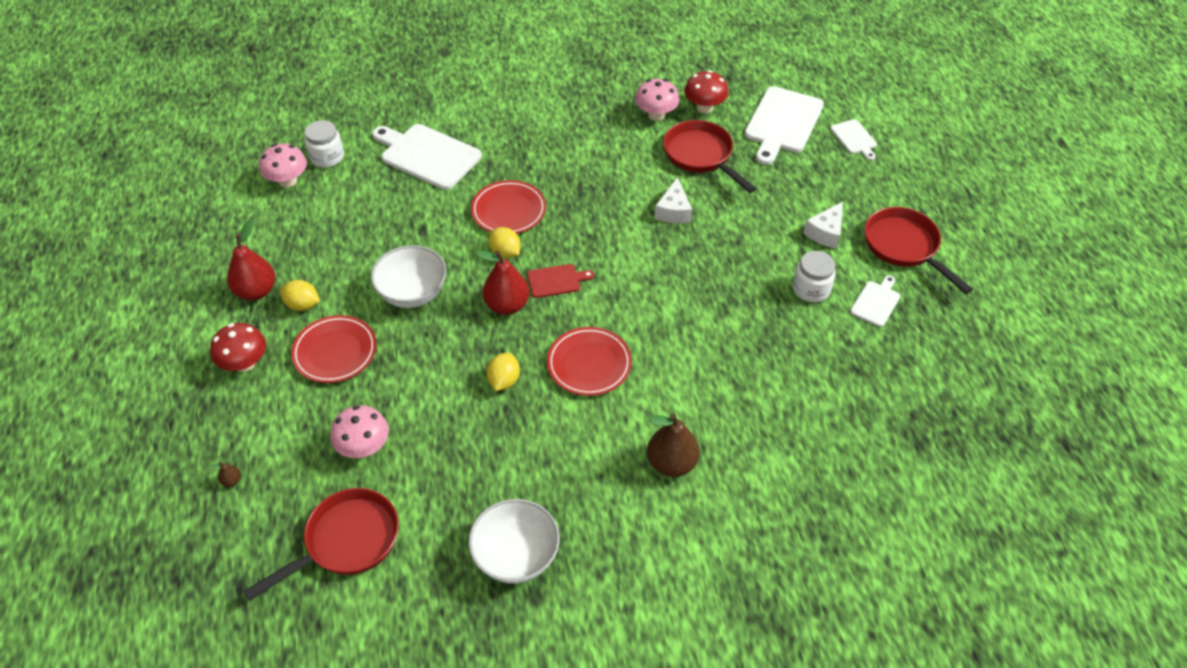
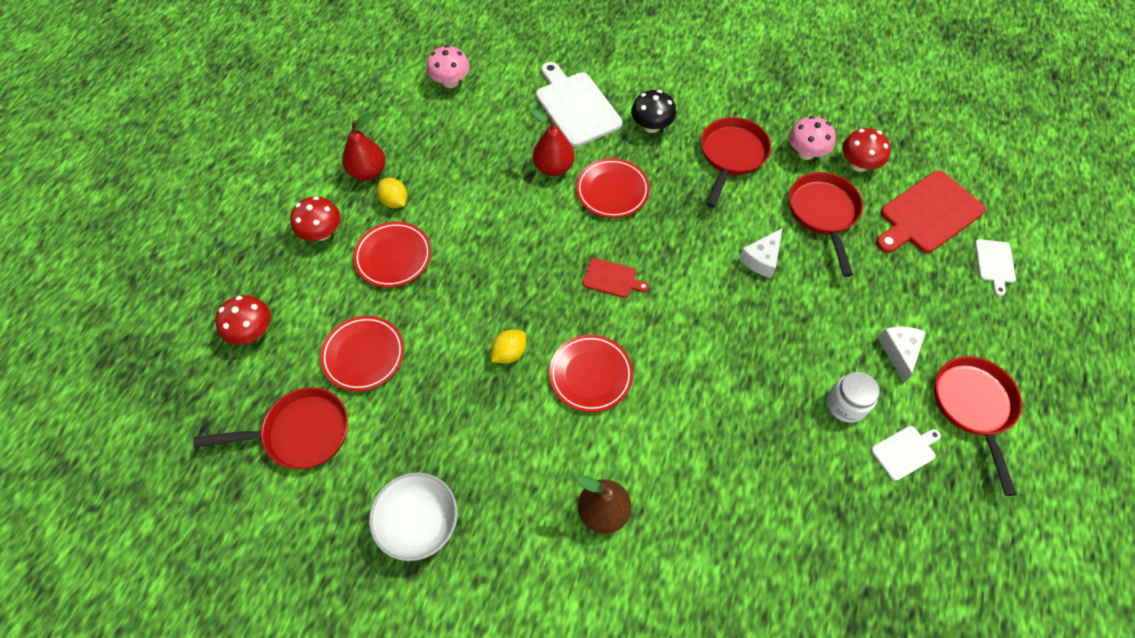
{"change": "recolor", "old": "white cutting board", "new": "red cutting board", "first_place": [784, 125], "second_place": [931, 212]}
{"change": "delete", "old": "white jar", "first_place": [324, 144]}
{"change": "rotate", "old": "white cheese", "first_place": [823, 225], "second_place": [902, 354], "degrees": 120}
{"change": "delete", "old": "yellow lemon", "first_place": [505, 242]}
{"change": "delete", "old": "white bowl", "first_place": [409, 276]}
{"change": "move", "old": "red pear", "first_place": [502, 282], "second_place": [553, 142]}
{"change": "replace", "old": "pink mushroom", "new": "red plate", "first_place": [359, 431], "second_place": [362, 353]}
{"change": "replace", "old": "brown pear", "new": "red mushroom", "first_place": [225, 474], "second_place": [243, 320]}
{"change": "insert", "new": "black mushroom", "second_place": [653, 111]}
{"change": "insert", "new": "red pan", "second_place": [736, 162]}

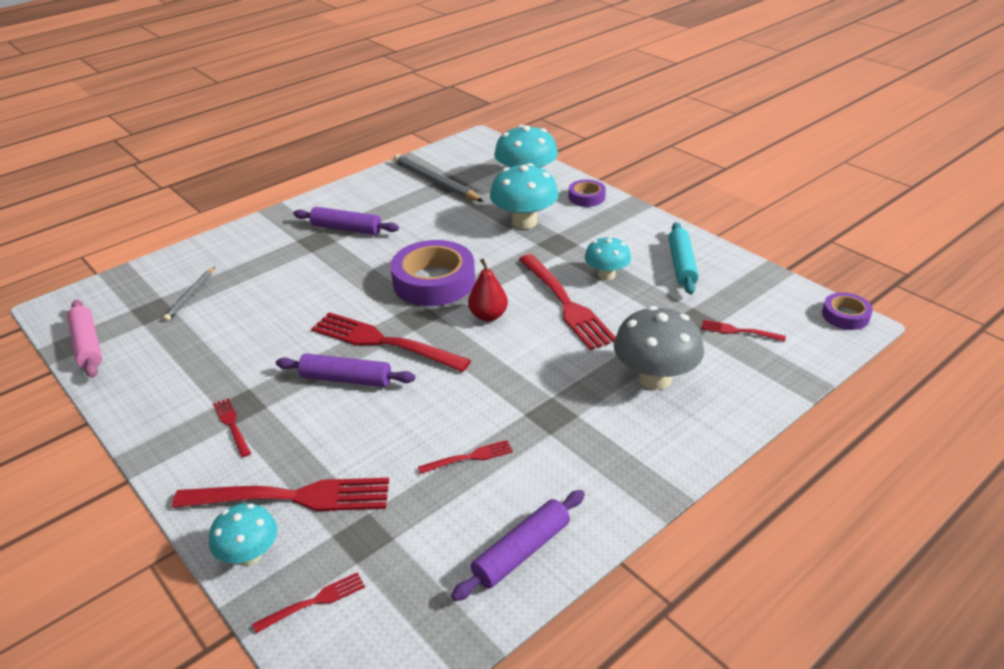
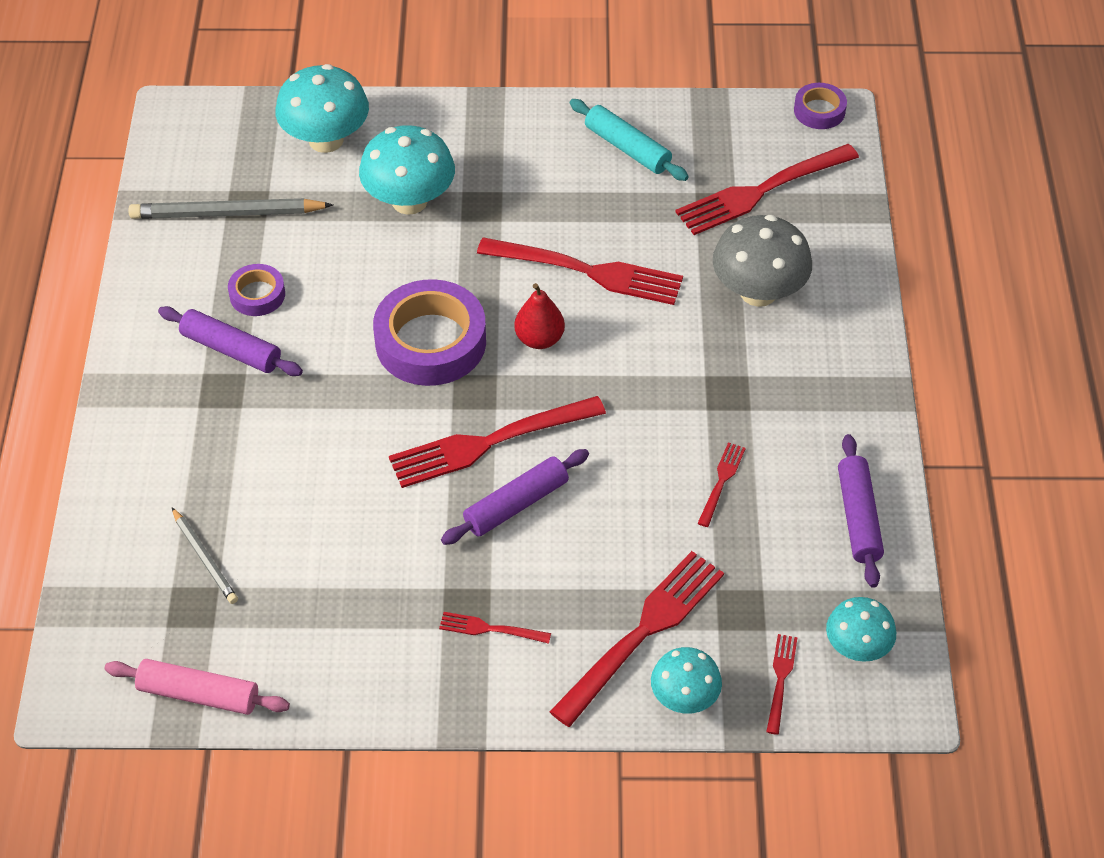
{"change": "move", "old": "purple tape", "first_place": [587, 193], "second_place": [256, 290]}
{"change": "rotate", "old": "purple rolling pin", "first_place": [346, 221], "second_place": [230, 341], "degrees": 60}
{"change": "move", "old": "turquoise mushroom", "first_place": [608, 258], "second_place": [861, 629]}
{"change": "resize", "old": "red fork", "first_place": [743, 331], "second_place": [767, 189], "factor": 2.13}

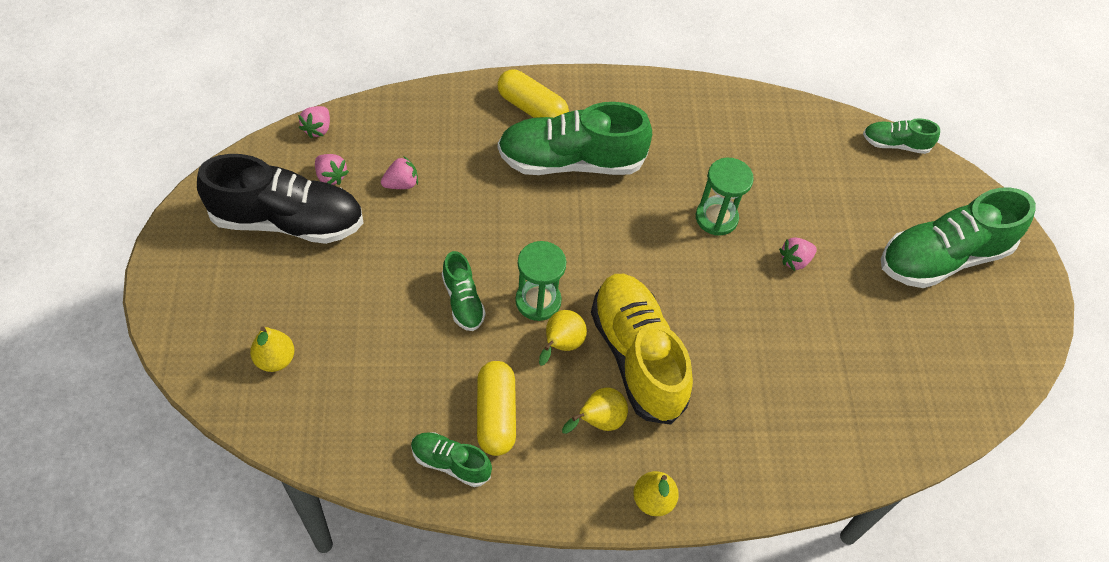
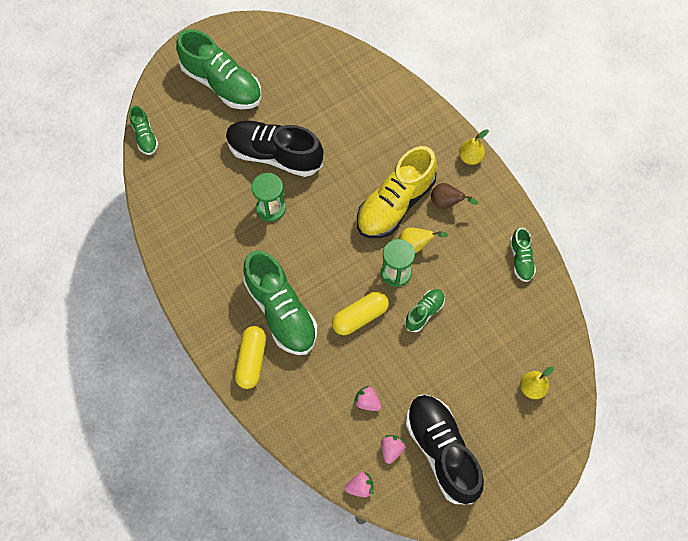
{"change": "replace", "old": "pink strawberry", "new": "black shoe", "first_place": [798, 254], "second_place": [275, 149]}
{"change": "move", "old": "yellow capsule", "first_place": [496, 408], "second_place": [360, 313]}
{"change": "recolor", "old": "yellow pear", "new": "brown pear", "first_place": [595, 410], "second_place": [454, 196]}

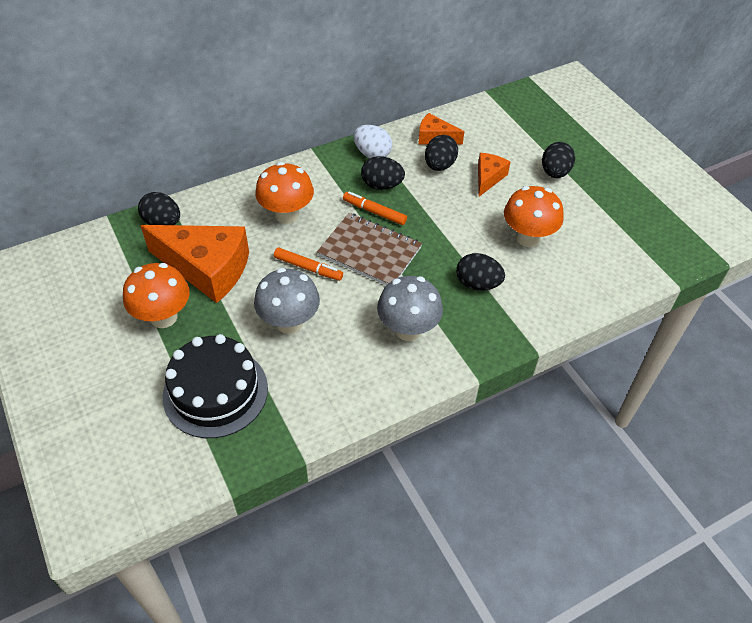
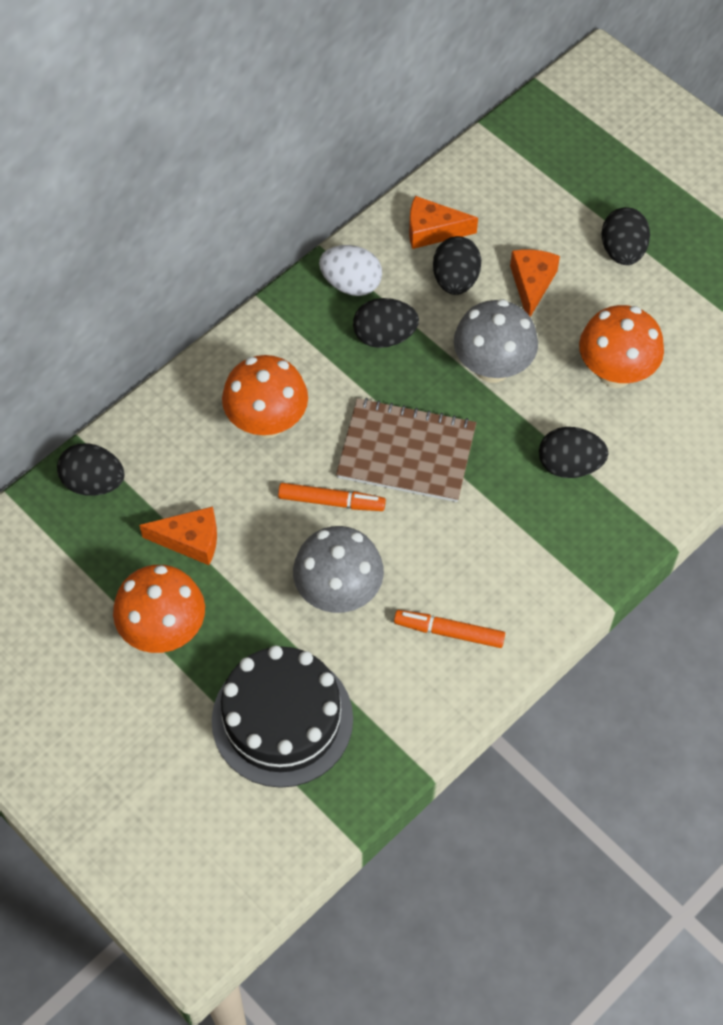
{"change": "move", "old": "orange marker", "first_place": [375, 208], "second_place": [449, 629]}
{"change": "resize", "old": "orange cheese", "first_place": [194, 264], "second_place": [178, 535], "factor": 0.5}
{"change": "move", "old": "grey mushroom", "first_place": [410, 308], "second_place": [496, 341]}

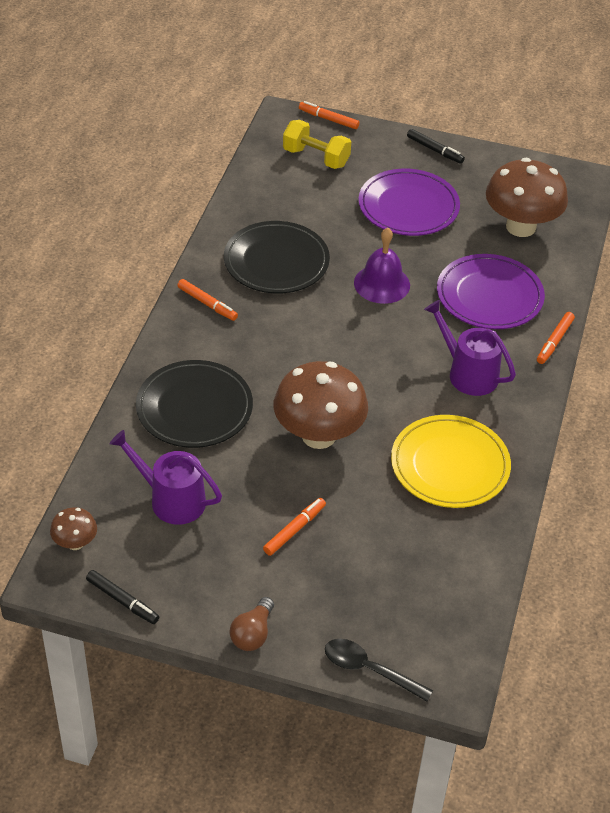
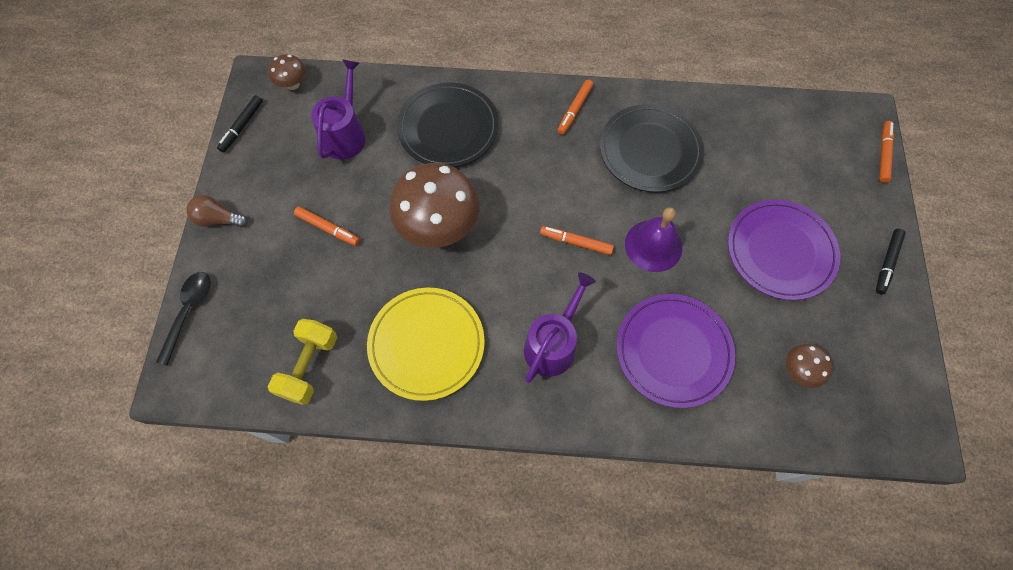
{"change": "move", "old": "yellow dumbbell", "first_place": [317, 144], "second_place": [302, 362]}
{"change": "resize", "old": "brown mushroom", "first_place": [527, 197], "second_place": [809, 366], "factor": 0.47}
{"change": "move", "old": "orange marker", "first_place": [556, 338], "second_place": [577, 240]}

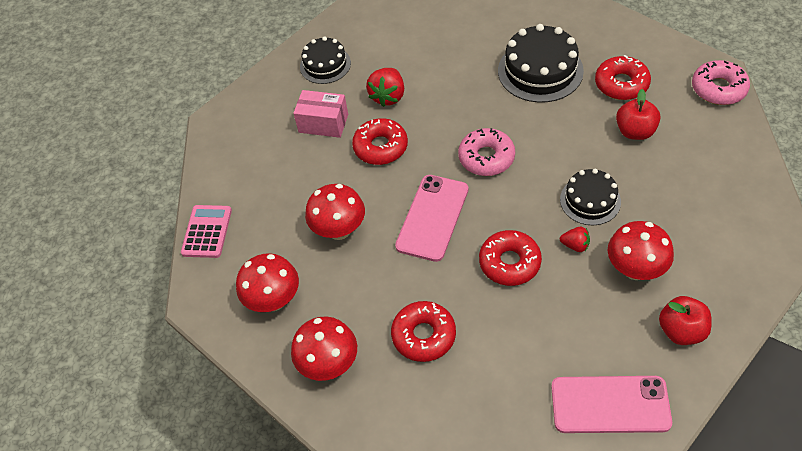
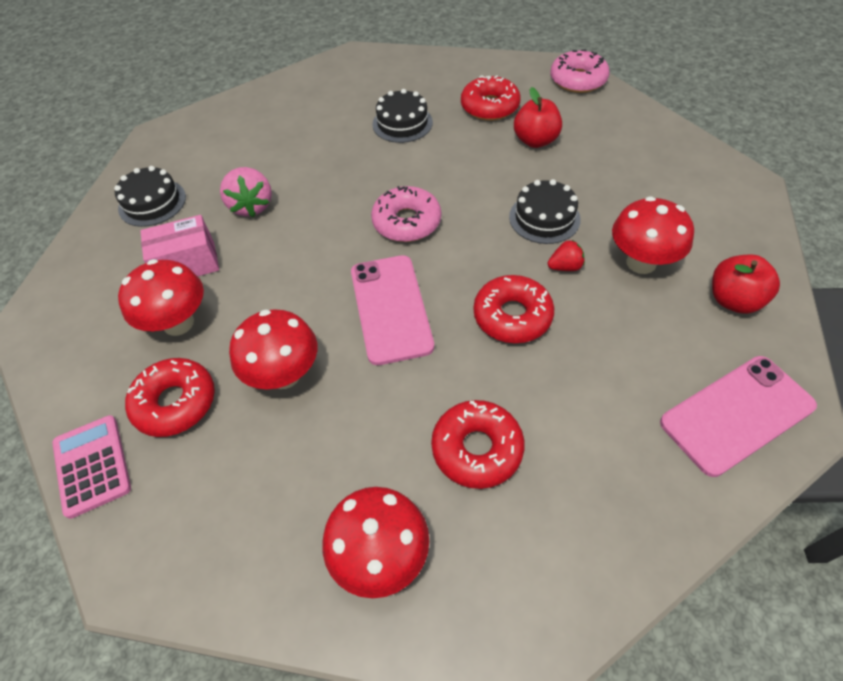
{"change": "resize", "old": "black cake", "first_place": [541, 63], "second_place": [402, 116], "factor": 0.63}
{"change": "recolor", "old": "red strawberry", "new": "pink strawberry", "first_place": [385, 87], "second_place": [246, 192]}
{"change": "move", "old": "red donut", "first_place": [380, 141], "second_place": [170, 397]}
{"change": "move", "old": "red mushroom", "first_place": [267, 282], "second_place": [161, 297]}

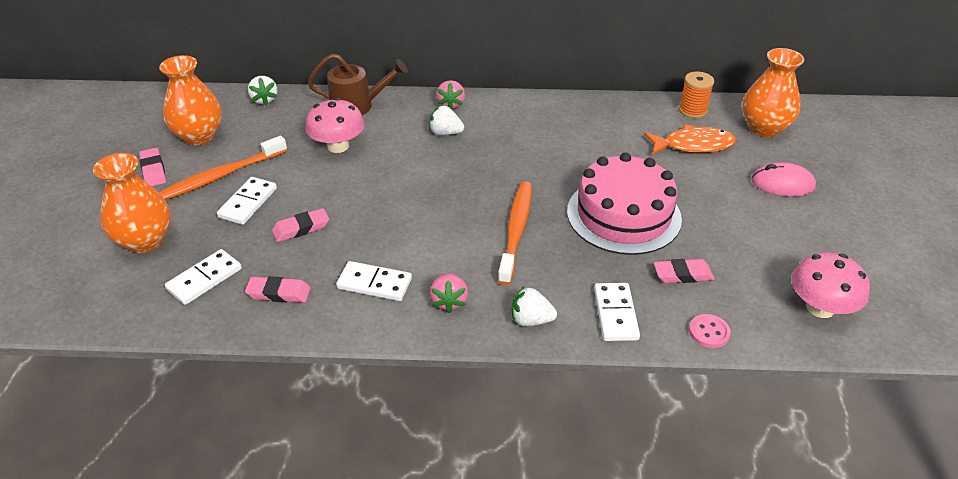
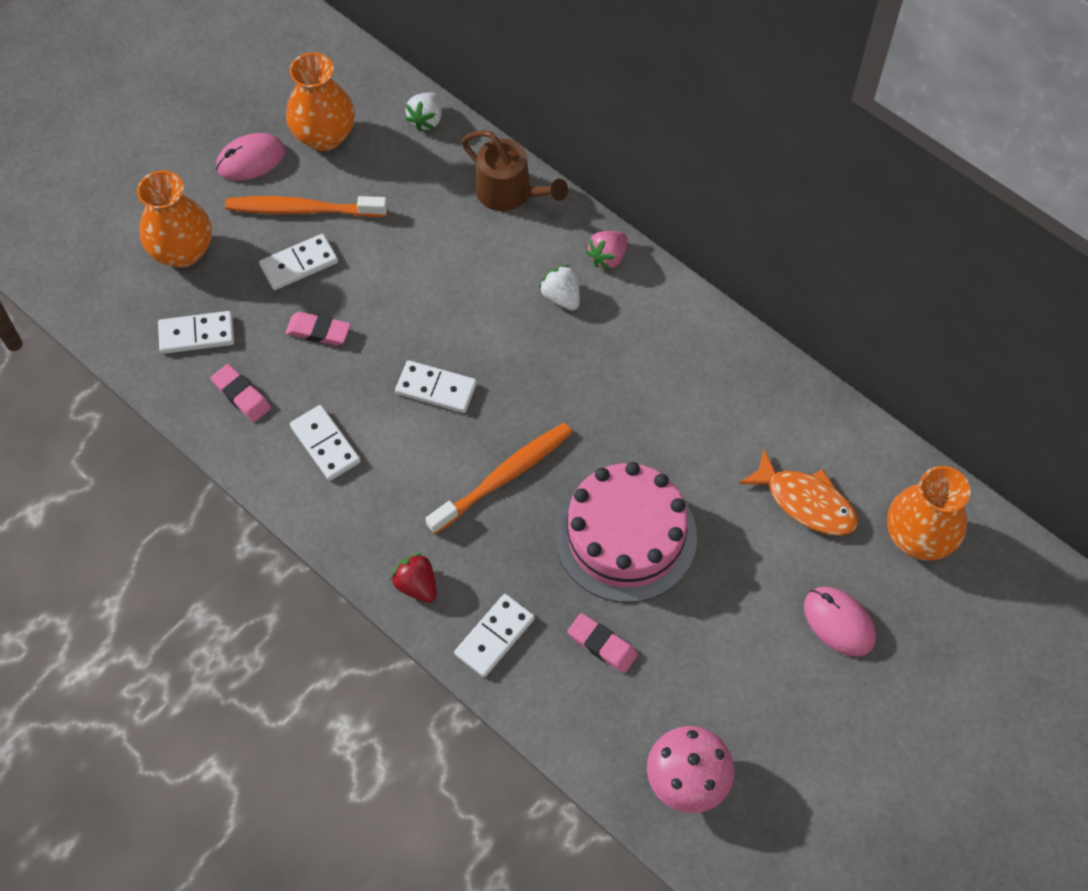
{"change": "delete", "old": "orange spool", "first_place": [696, 95]}
{"change": "delete", "old": "pink mushroom", "first_place": [335, 125]}
{"change": "replace", "old": "pink eraser", "new": "pink mouse", "first_place": [152, 167], "second_place": [250, 156]}
{"change": "delete", "old": "pink strawberry", "first_place": [449, 293]}
{"change": "recolor", "old": "white strawberry", "new": "red strawberry", "first_place": [534, 306], "second_place": [414, 578]}
{"change": "delete", "old": "pink button", "first_place": [710, 331]}
{"change": "insert", "new": "white domino", "second_place": [436, 386]}

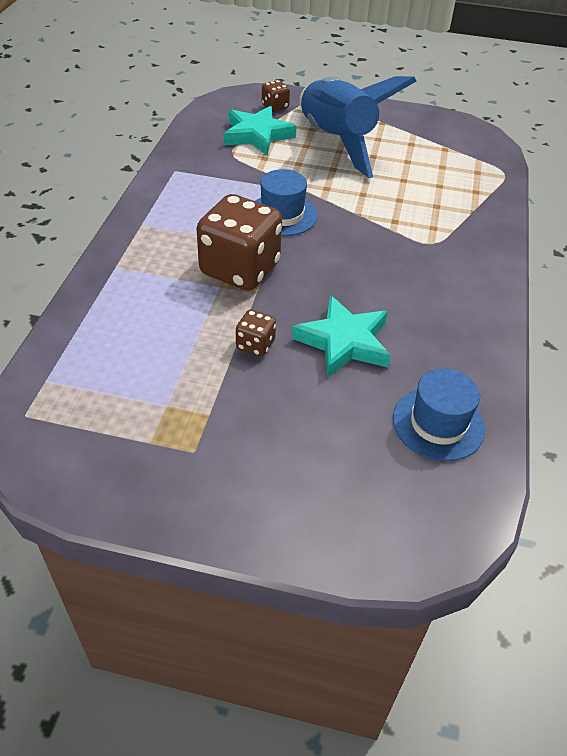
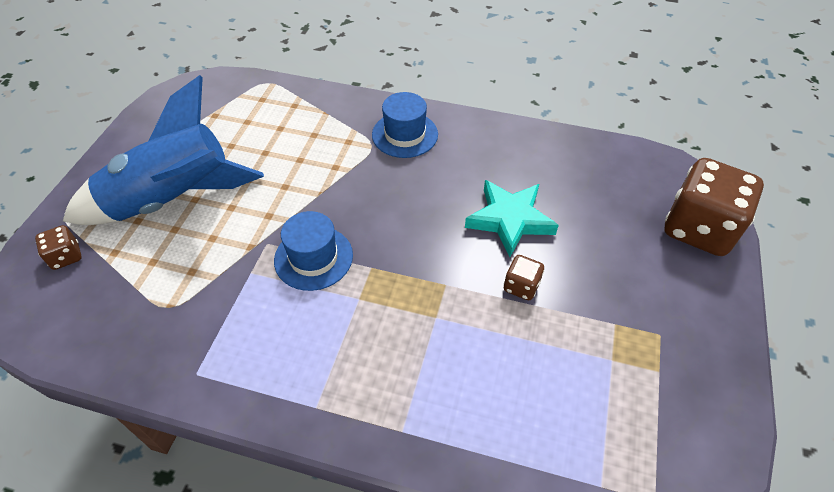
{"change": "delete", "old": "turquoise star", "first_place": [260, 130]}
{"change": "move", "old": "brown dice", "first_place": [239, 242], "second_place": [714, 207]}
{"change": "move", "old": "blue hat", "first_place": [439, 414], "second_place": [405, 125]}

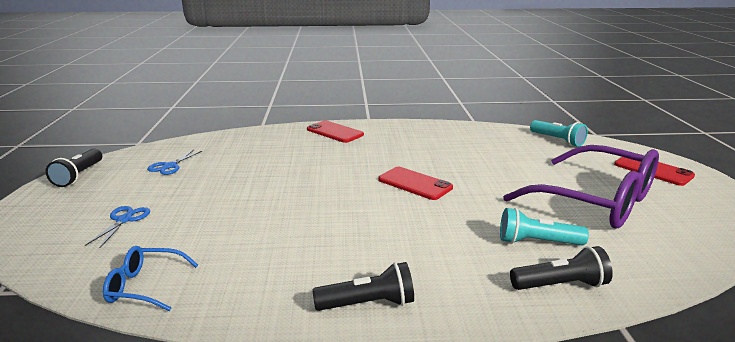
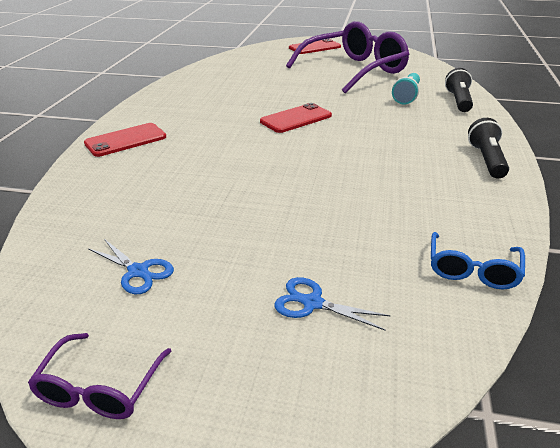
{"change": "delete", "old": "turquoise flashlight", "first_place": [559, 133]}
{"change": "replace", "old": "black flashlight", "new": "purple glasses", "first_place": [73, 168], "second_place": [99, 376]}

